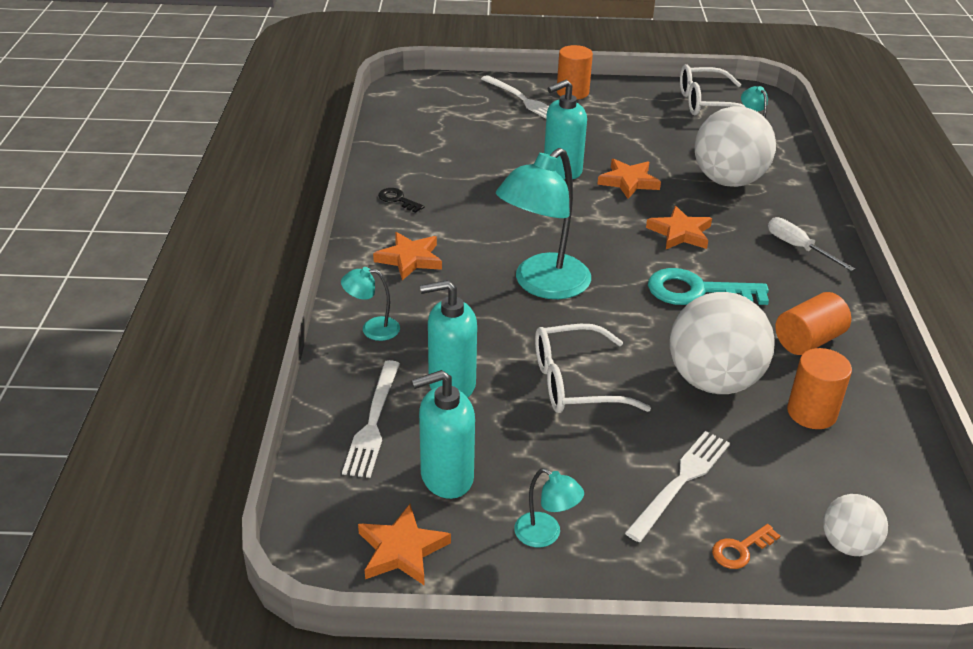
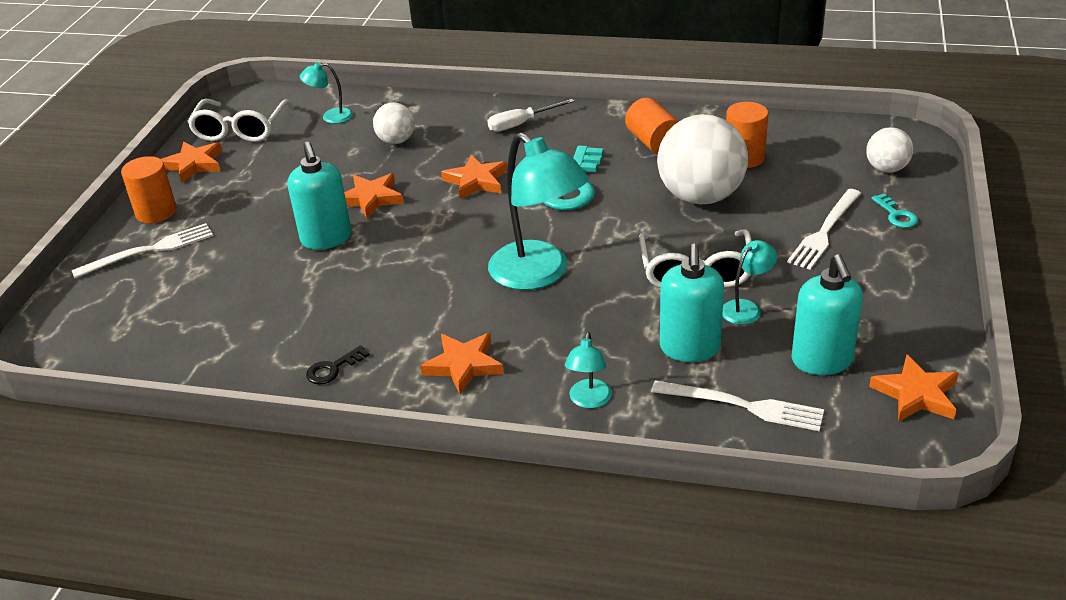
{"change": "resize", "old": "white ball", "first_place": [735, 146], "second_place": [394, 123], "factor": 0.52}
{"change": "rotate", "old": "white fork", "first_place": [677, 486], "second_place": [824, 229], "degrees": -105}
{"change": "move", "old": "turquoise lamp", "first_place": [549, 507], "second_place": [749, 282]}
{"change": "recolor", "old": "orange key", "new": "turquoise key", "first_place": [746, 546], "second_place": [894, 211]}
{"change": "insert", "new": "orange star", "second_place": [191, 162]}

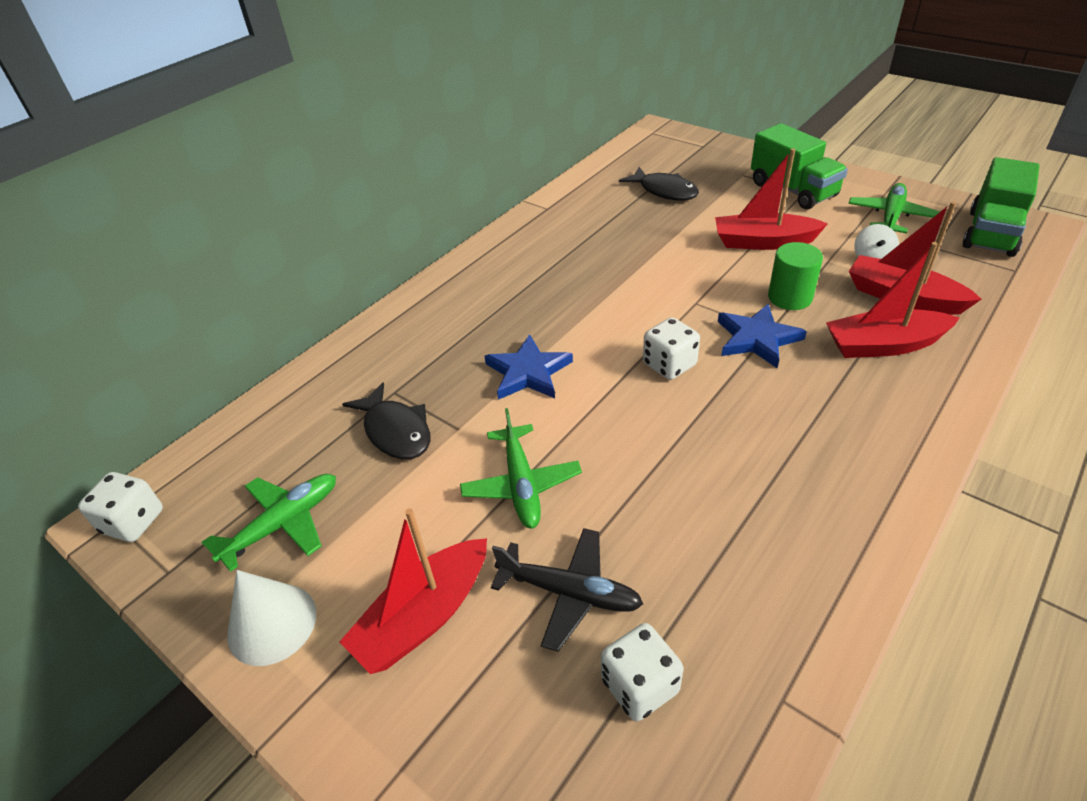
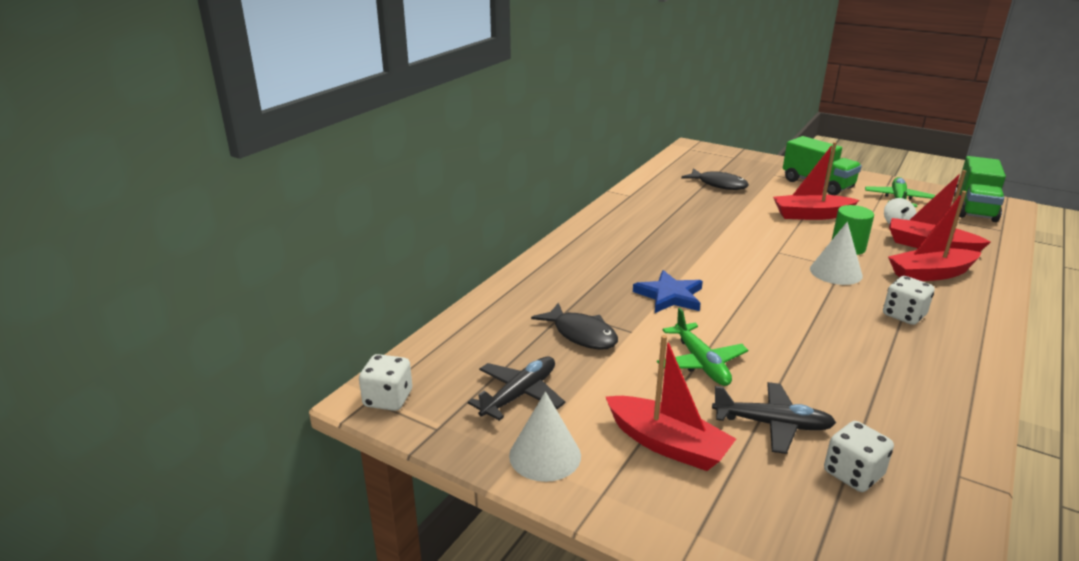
{"change": "replace", "old": "blue star", "new": "white cone", "first_place": [762, 336], "second_place": [836, 253]}
{"change": "move", "old": "white dice", "first_place": [671, 348], "second_place": [908, 300]}
{"change": "recolor", "old": "green plane", "new": "black plane", "first_place": [268, 523], "second_place": [516, 389]}
{"change": "rotate", "old": "red boat", "first_place": [413, 591], "second_place": [671, 403], "degrees": -90}

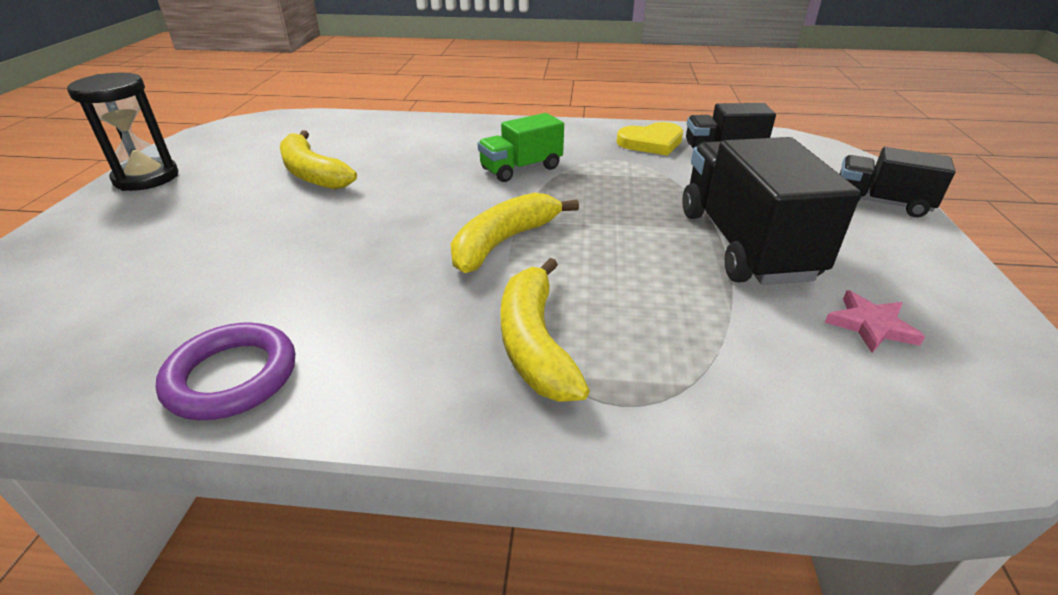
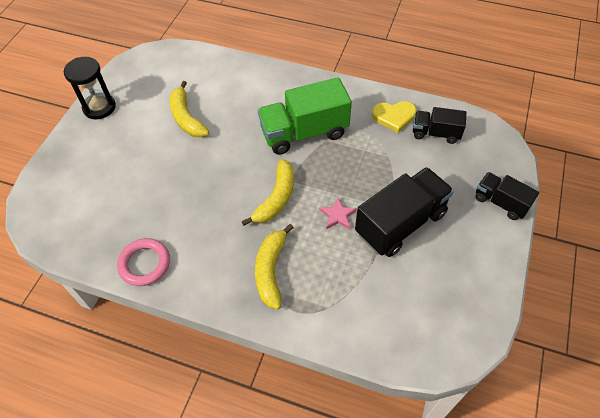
{"change": "resize", "old": "green truck", "first_place": [521, 147], "second_place": [305, 116], "factor": 1.76}
{"change": "rotate", "old": "black truck", "first_place": [771, 211], "second_place": [404, 212], "degrees": 45}
{"change": "rotate", "old": "yellow banana", "first_place": [515, 233], "second_place": [268, 192], "degrees": 150}
{"change": "move", "old": "pink star", "first_place": [875, 321], "second_place": [338, 213]}
{"change": "recolor", "old": "purple ring", "new": "pink ring", "first_place": [225, 371], "second_place": [143, 262]}

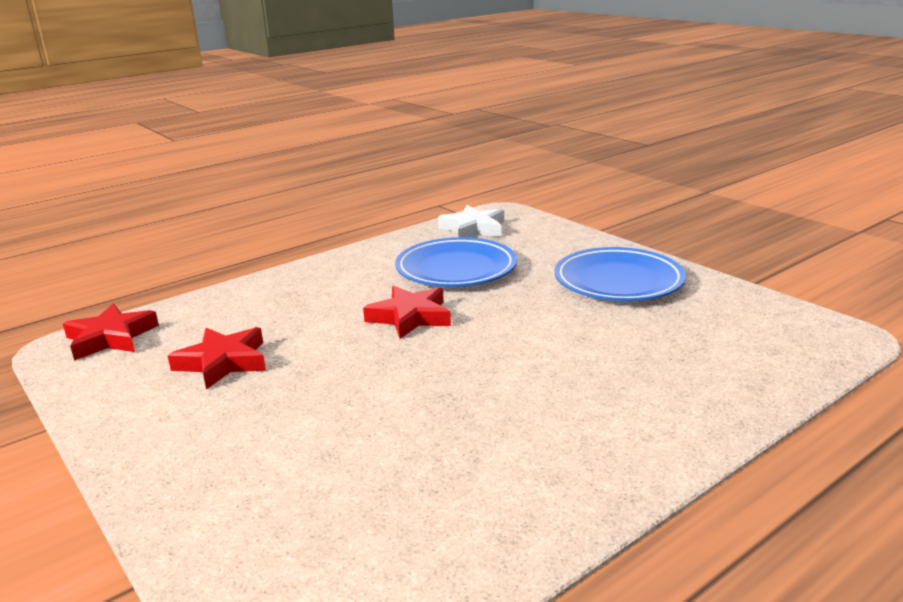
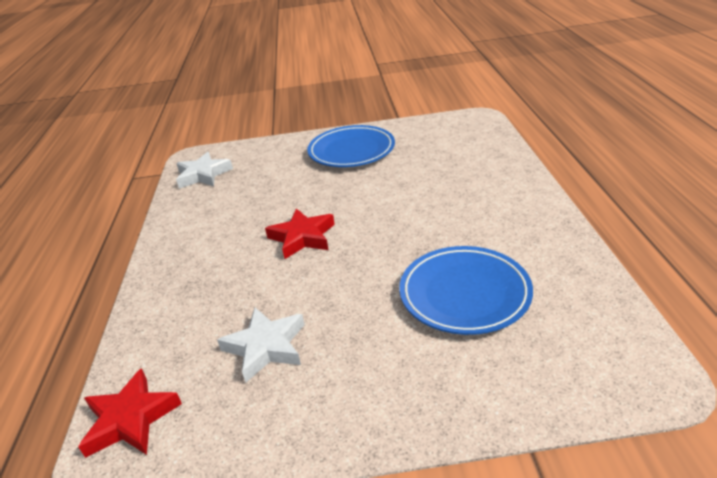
{"change": "move", "old": "blue plate", "first_place": [456, 262], "second_place": [466, 290]}
{"change": "recolor", "old": "red star", "new": "white star", "first_place": [217, 358], "second_place": [261, 345]}

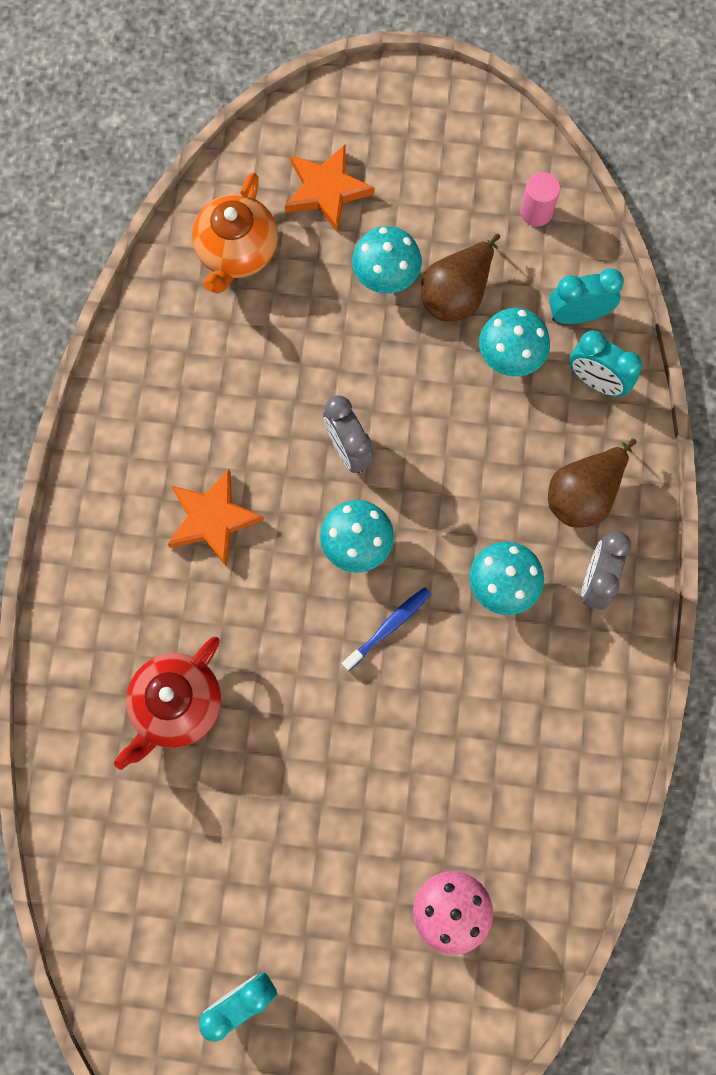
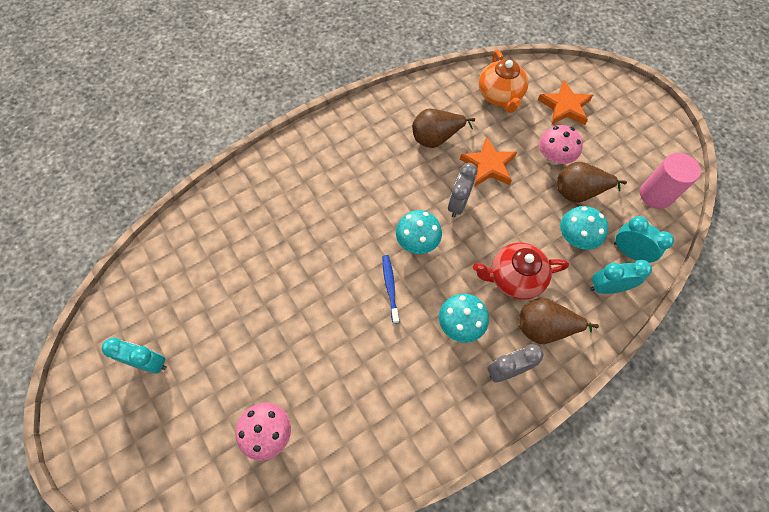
{"change": "rotate", "old": "orange teapot", "first_place": [235, 232], "second_place": [504, 81], "degrees": -75}
{"change": "resize", "old": "pink cylinder", "first_place": [540, 199], "second_place": [670, 181], "factor": 1.59}
{"change": "recolor", "old": "turquoise mushroom", "new": "pink mushroom", "first_place": [387, 259], "second_place": [561, 145]}
{"change": "rotate", "old": "turquoise clock", "first_place": [605, 363], "second_place": [621, 277], "degrees": 90}
{"change": "move", "old": "orange star", "first_place": [215, 518], "second_place": [488, 161]}
{"change": "rotate", "old": "blue toothbrush", "first_place": [386, 629], "second_place": [390, 289], "degrees": -105}
{"change": "move", "old": "red teapot", "first_place": [167, 703], "second_place": [521, 271]}
{"change": "insert", "new": "brown pear", "second_place": [443, 128]}

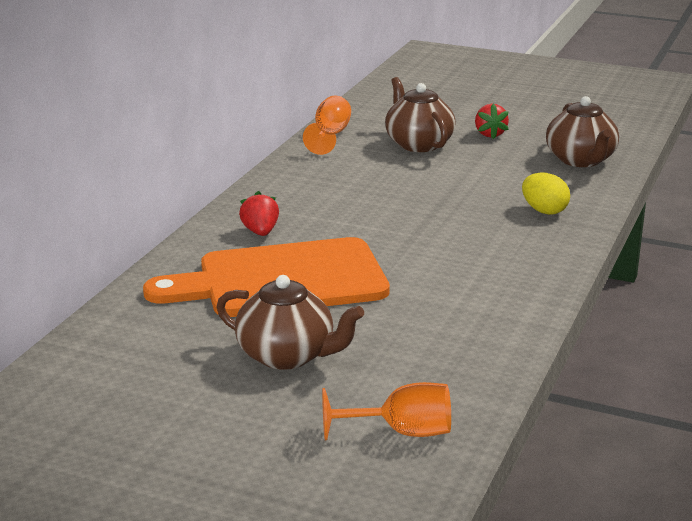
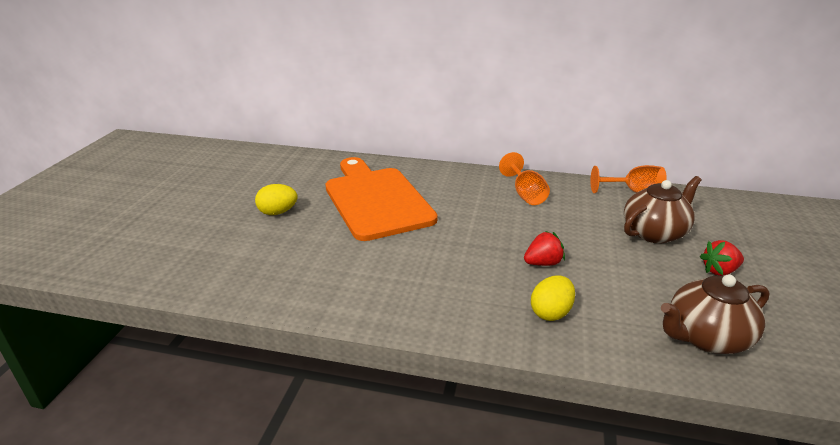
{"change": "move", "old": "red strawberry", "first_place": [259, 213], "second_place": [544, 248]}
{"change": "replace", "old": "brown teapot", "new": "yellow egg", "first_place": [290, 322], "second_place": [276, 199]}
{"change": "move", "old": "orange goblet", "first_place": [386, 411], "second_place": [524, 178]}

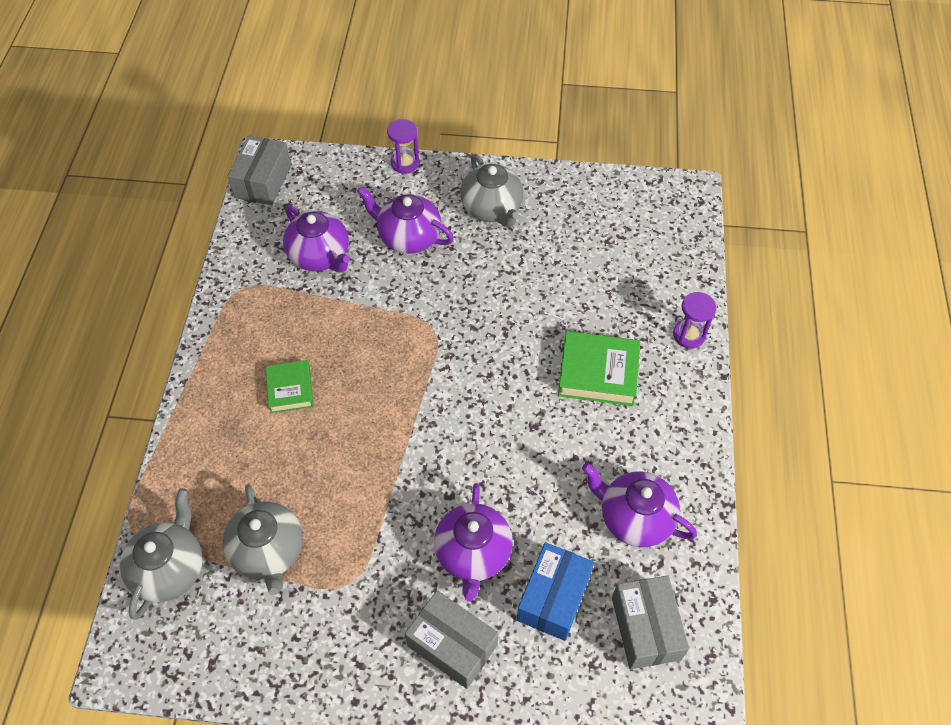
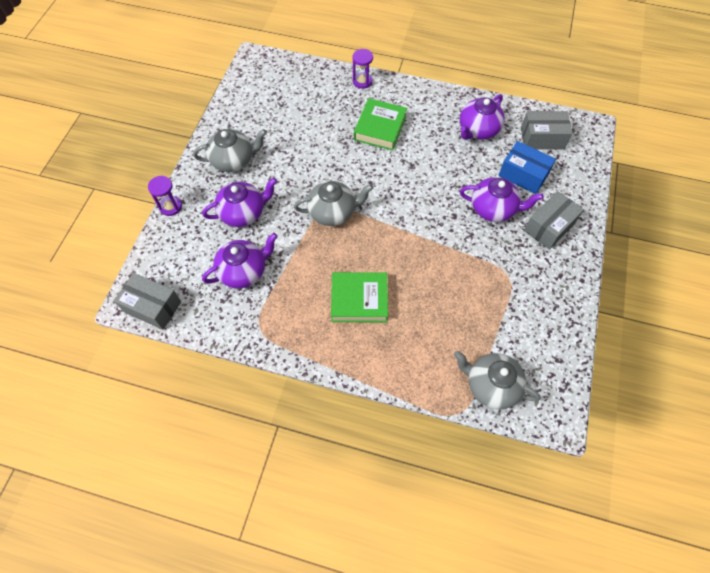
{"change": "rotate", "old": "purple teapot", "first_place": [405, 220], "second_place": [239, 202], "degrees": -150}
{"change": "resize", "old": "green book", "first_place": [290, 386], "second_place": [359, 297], "factor": 1.57}
{"change": "move", "old": "grey teapot", "first_place": [263, 540], "second_place": [333, 203]}

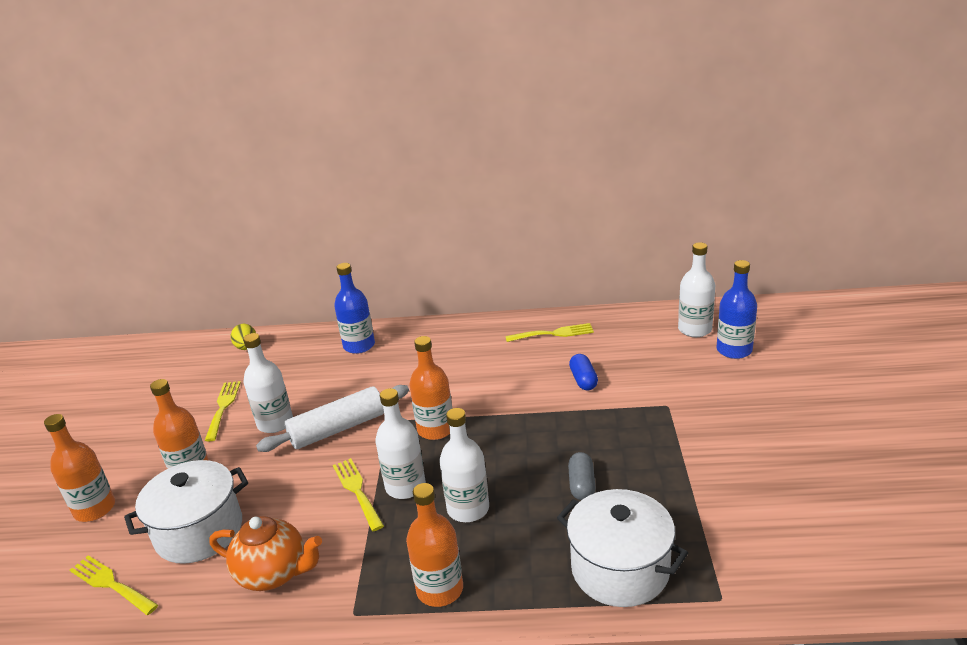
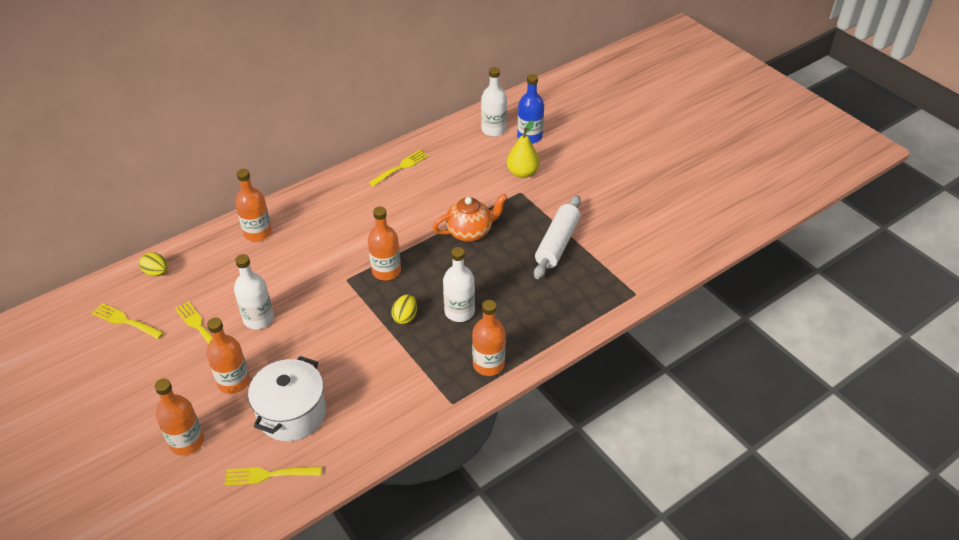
{"change": "recolor", "old": "blue bottle", "new": "orange bottle", "first_place": [354, 308], "second_place": [253, 205]}
{"change": "delete", "old": "blue capsule", "first_place": [583, 372]}
{"change": "move", "old": "white rolling pin", "first_place": [332, 418], "second_place": [557, 237]}
{"change": "replace", "old": "white bottle", "new": "yellow egg", "first_place": [400, 443], "second_place": [404, 309]}
{"change": "delete", "old": "grey capsule", "first_place": [581, 476]}
{"change": "move", "old": "yellow fork", "first_place": [358, 494], "second_place": [128, 321]}
{"change": "delete", "old": "white pot", "first_place": [622, 548]}
{"change": "move", "old": "orange teapot", "first_place": [265, 553], "second_place": [470, 218]}
{"change": "insert", "new": "yellow pear", "second_place": [523, 149]}

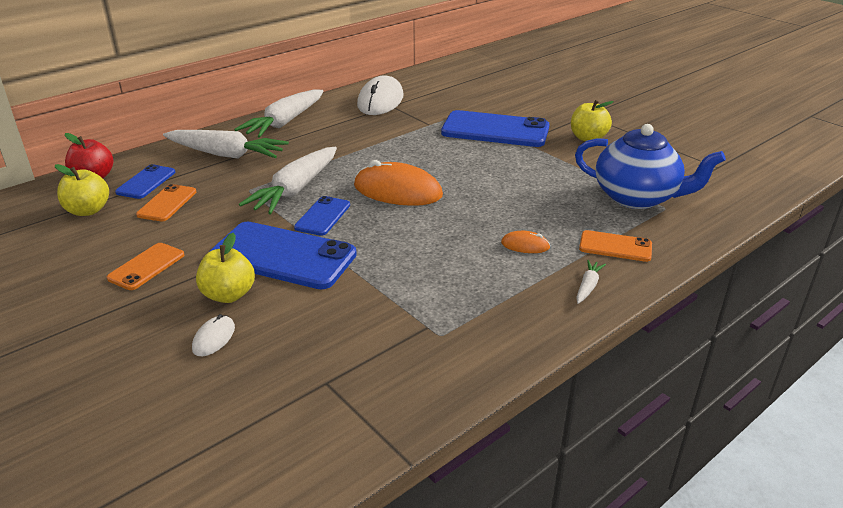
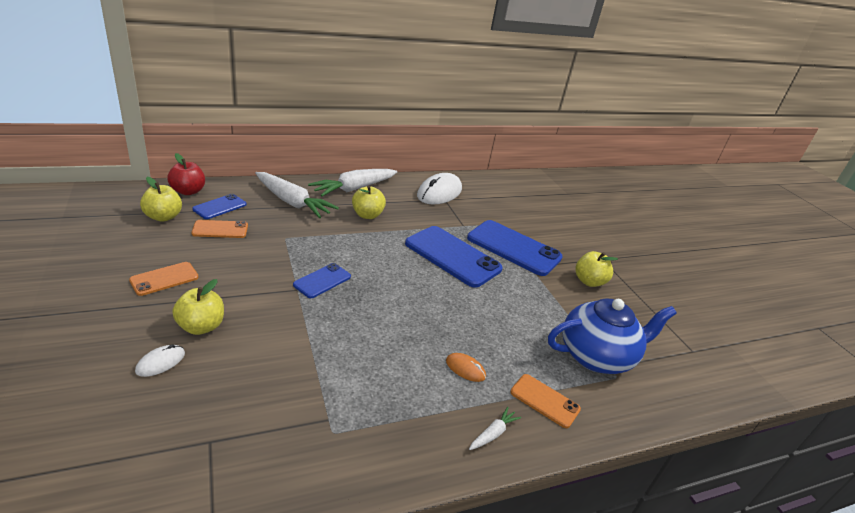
{"change": "rotate", "old": "blue teapot", "first_place": [650, 166], "second_place": [612, 336], "degrees": -60}
{"change": "delete", "old": "white carrot", "first_place": [288, 180]}
{"change": "delete", "old": "orange mouse", "first_place": [398, 183]}
{"change": "rotate", "old": "orange phone", "first_place": [166, 202], "second_place": [219, 229], "degrees": 45}
{"change": "move", "old": "blue phone", "first_place": [283, 255], "second_place": [454, 257]}
{"change": "insert", "new": "yellow apple", "second_place": [369, 202]}

